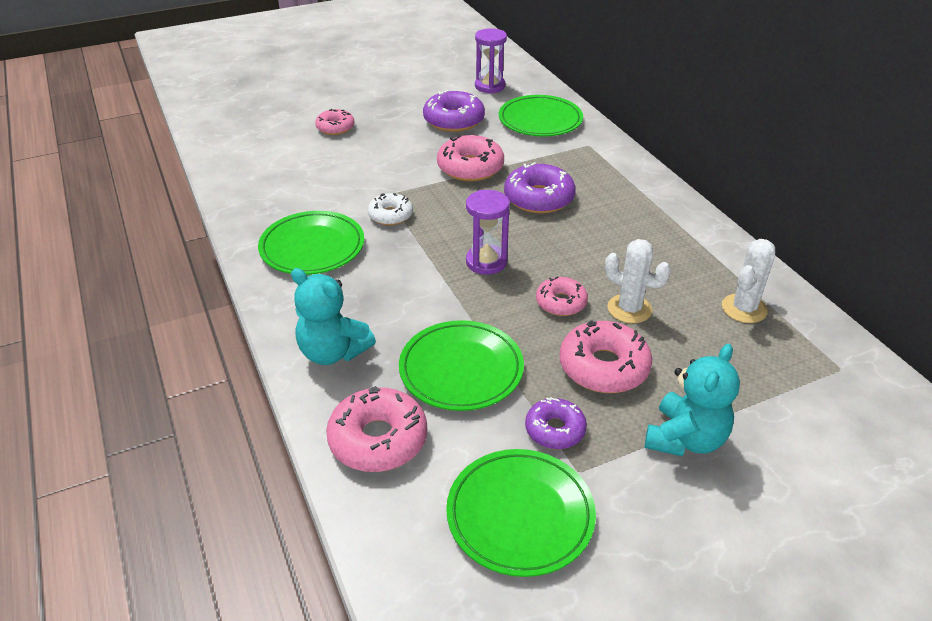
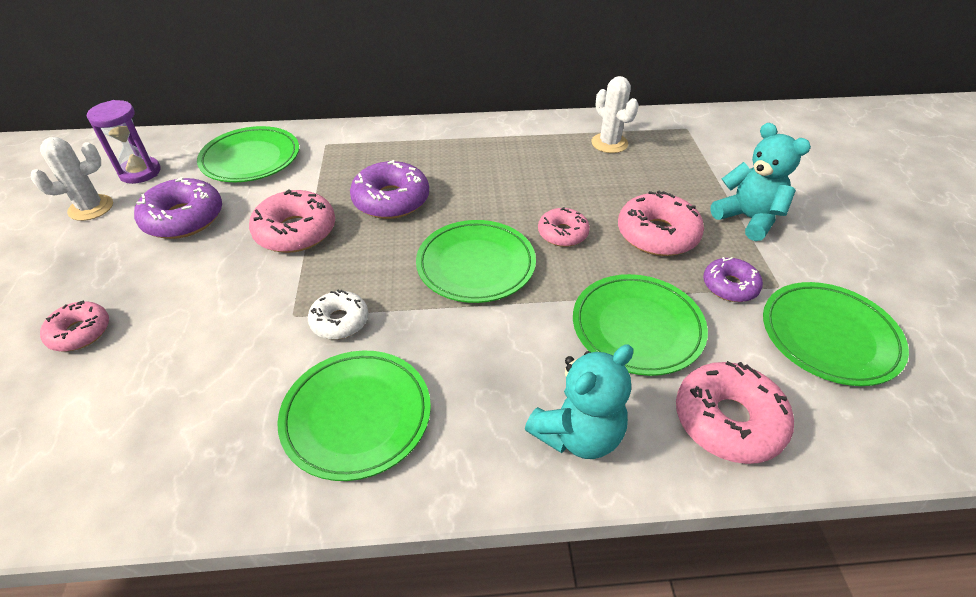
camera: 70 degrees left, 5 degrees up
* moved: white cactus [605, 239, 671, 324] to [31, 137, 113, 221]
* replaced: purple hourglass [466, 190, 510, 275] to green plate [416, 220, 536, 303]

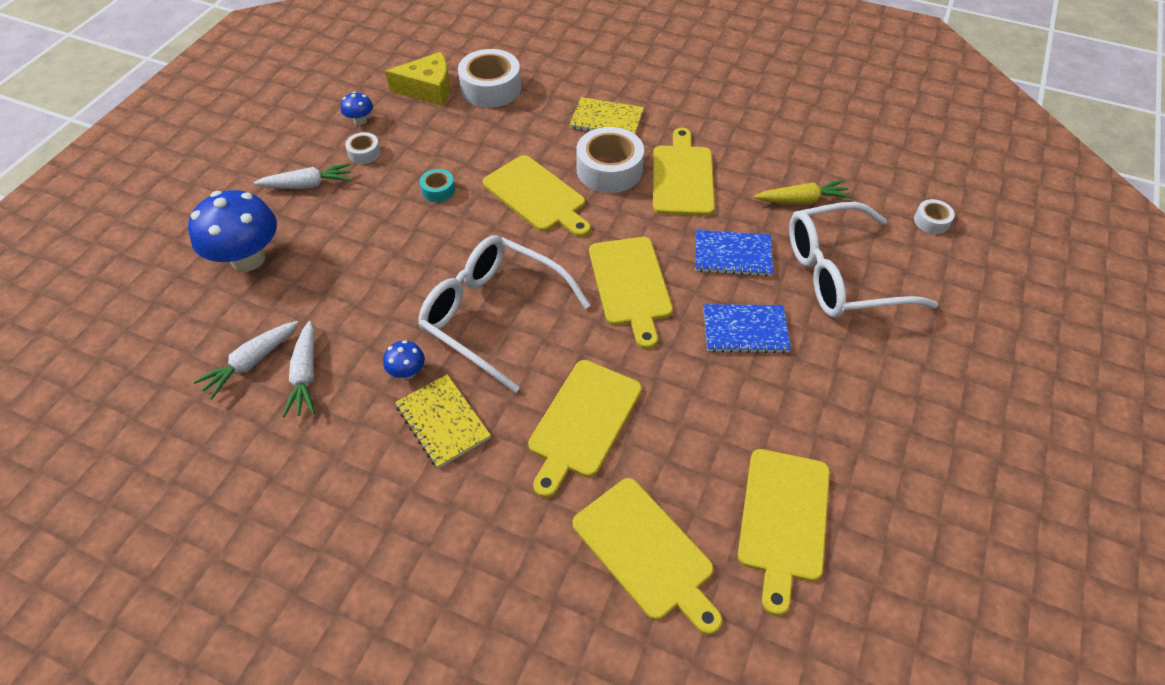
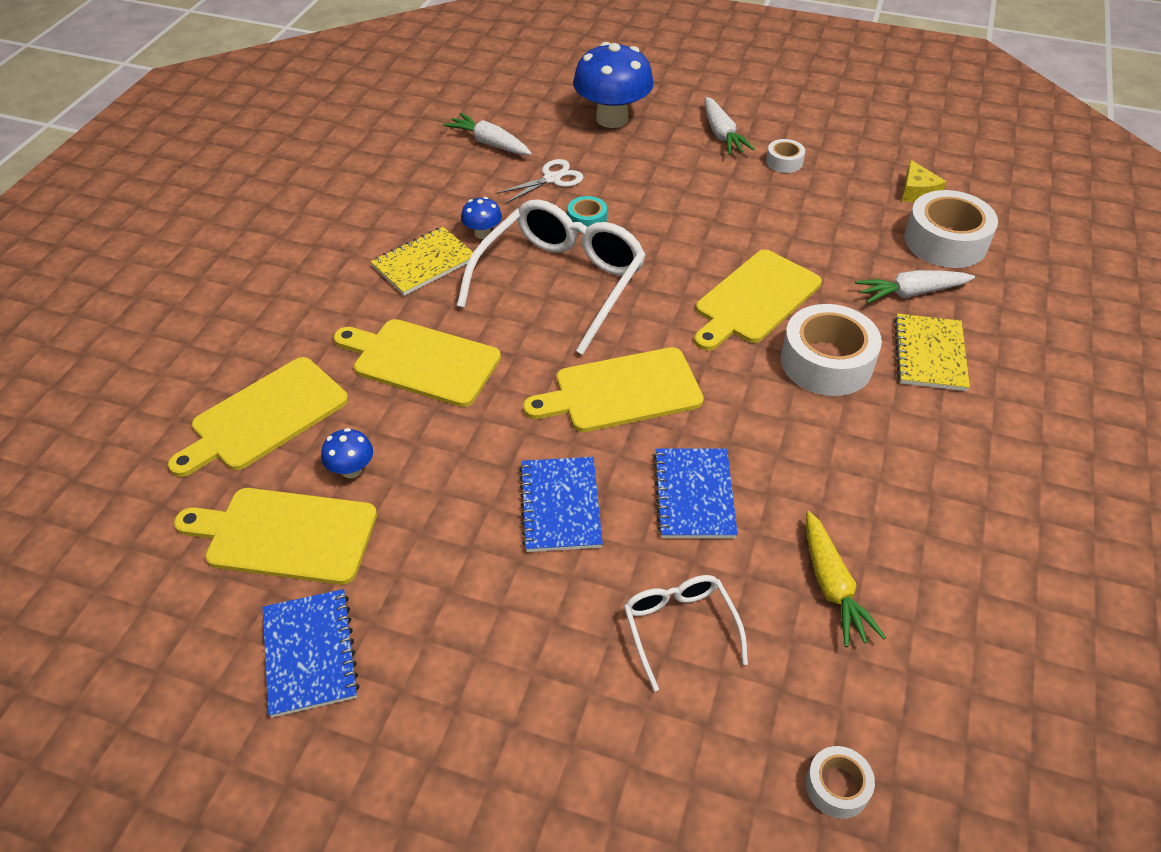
camera: 85 degrees right, 5 degrees down
* added: blue notebook [262, 589, 359, 718]
* moved: blue mushroom [341, 92, 373, 125] to [321, 428, 373, 478]
* added: white scissors [496, 159, 584, 204]
* moved: turquoise tape [420, 169, 455, 202] to [568, 196, 607, 232]
* resized: white glasses [789, 202, 938, 318] = [624, 575, 748, 692] x0.52
* moved: white carrot [282, 321, 315, 417] to [855, 270, 975, 303]
* resized: yellow cheese [385, 52, 450, 106] = [902, 160, 947, 202] x0.60
* removed: yellow cutting board [653, 128, 715, 216]

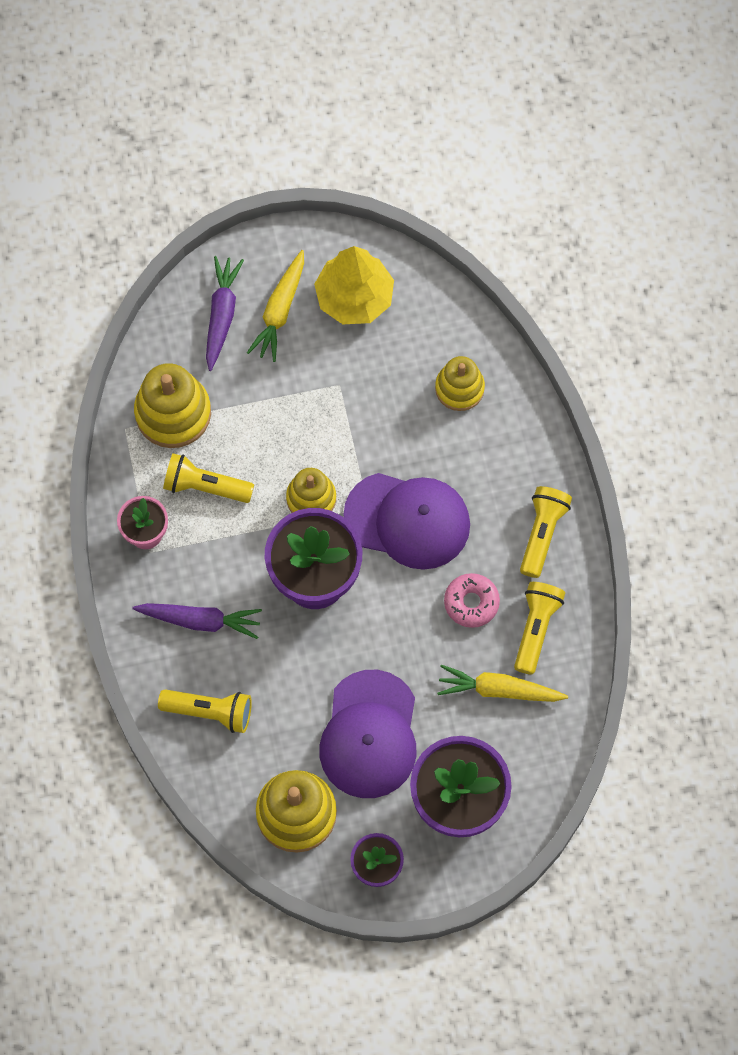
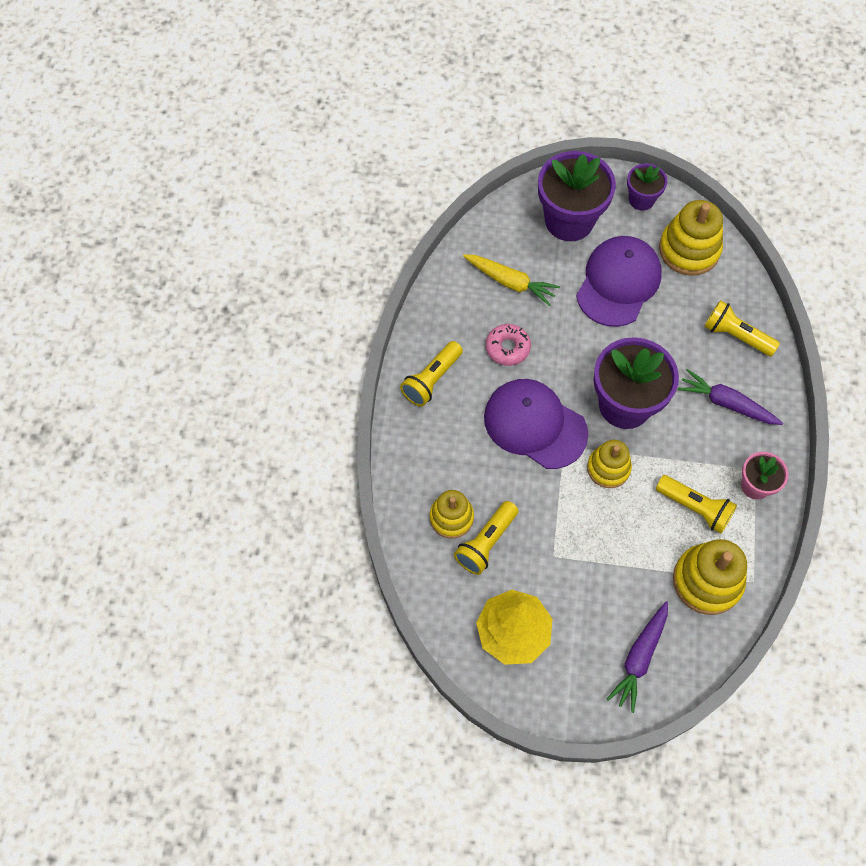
camera: 160 degrees left, 5 degrees down
* moved: yellow flashlight [514, 582, 565, 675] to [454, 501, 518, 575]
* removed: yellow carrot [247, 250, 304, 362]

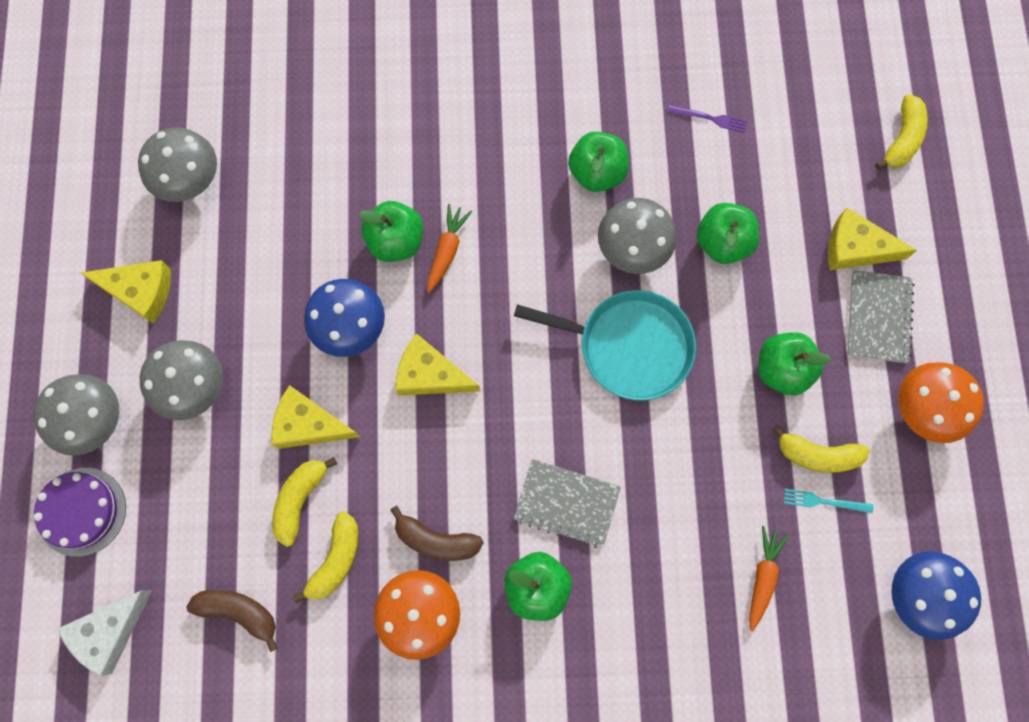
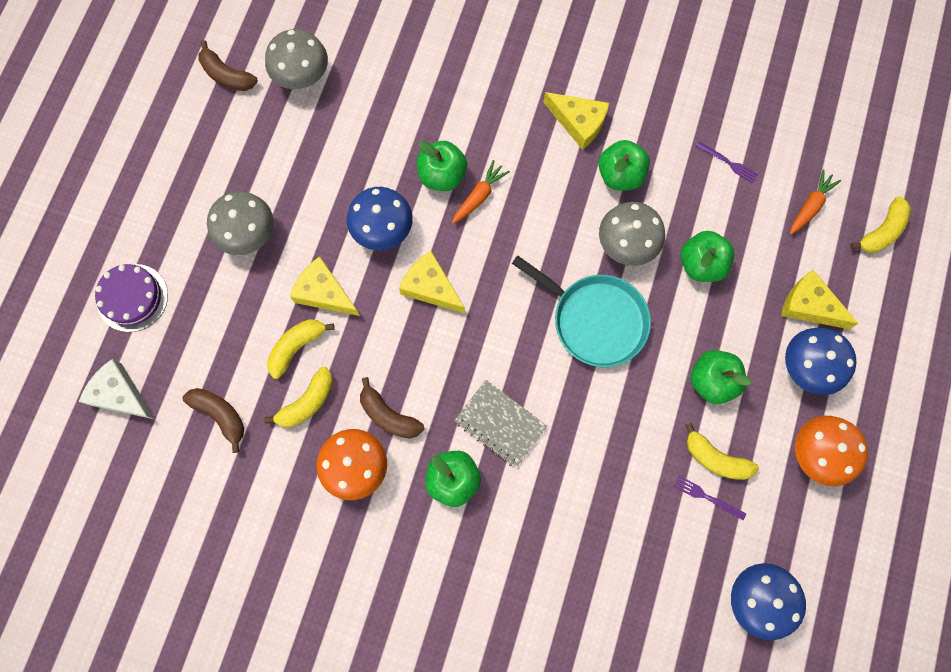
camera: 20 degrees right, 0 degrees up
* turned: white cheese [58, 590, 152, 676] = [79, 359, 156, 420] 60 degrees clockwise
* added: brown banana [198, 40, 258, 91]
* moved: yellow cheese [81, 260, 171, 324] to [544, 92, 609, 150]
* recoloured: turquoise fork [784, 489, 874, 513] to purple fork [673, 476, 746, 520]
* replaced: grey notebook [847, 270, 915, 363] to blue mushroom [785, 328, 857, 395]
* moved: orange carrot [749, 526, 789, 631] to [790, 169, 841, 234]
* removed: grey mushroom [33, 374, 119, 456]

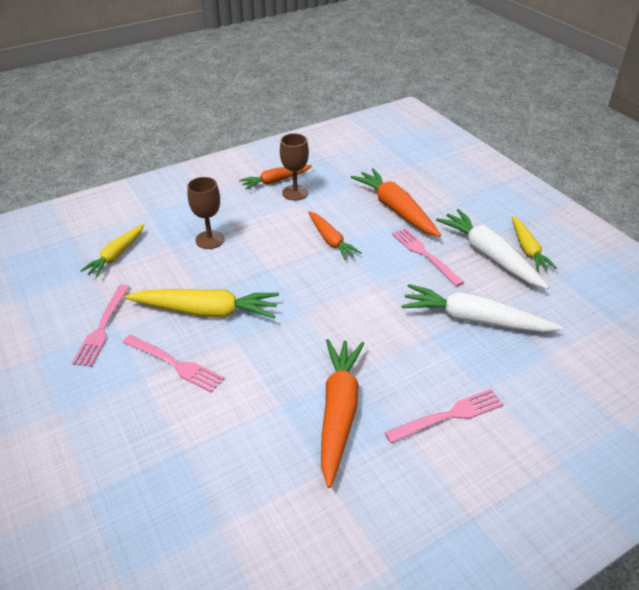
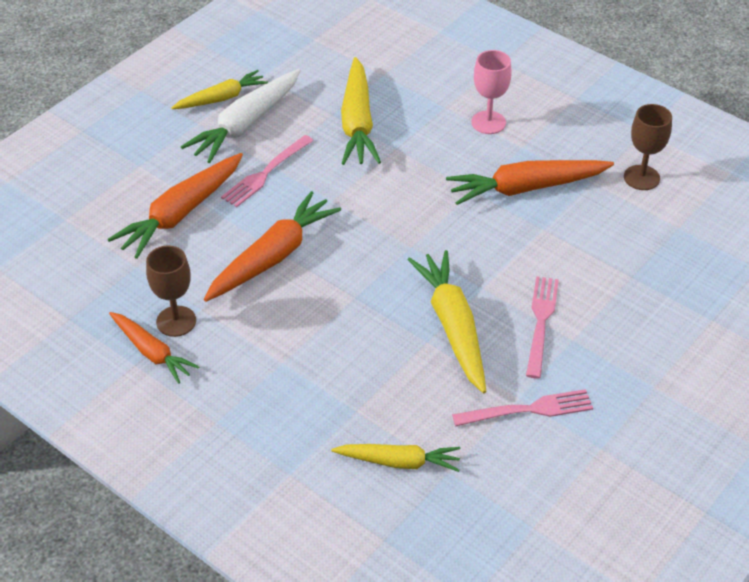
camera: 110 degrees left, 5 degrees up
* resized: orange carrot [308, 211, 362, 260] = [204, 191, 341, 302] x1.58
* recoloured: white carrot [401, 284, 563, 332] to yellow carrot [341, 57, 381, 165]
* replaced: pink fork [384, 389, 504, 443] to pink goblet [471, 50, 512, 134]
* moved: brown goblet [187, 177, 224, 249] to [624, 104, 672, 190]

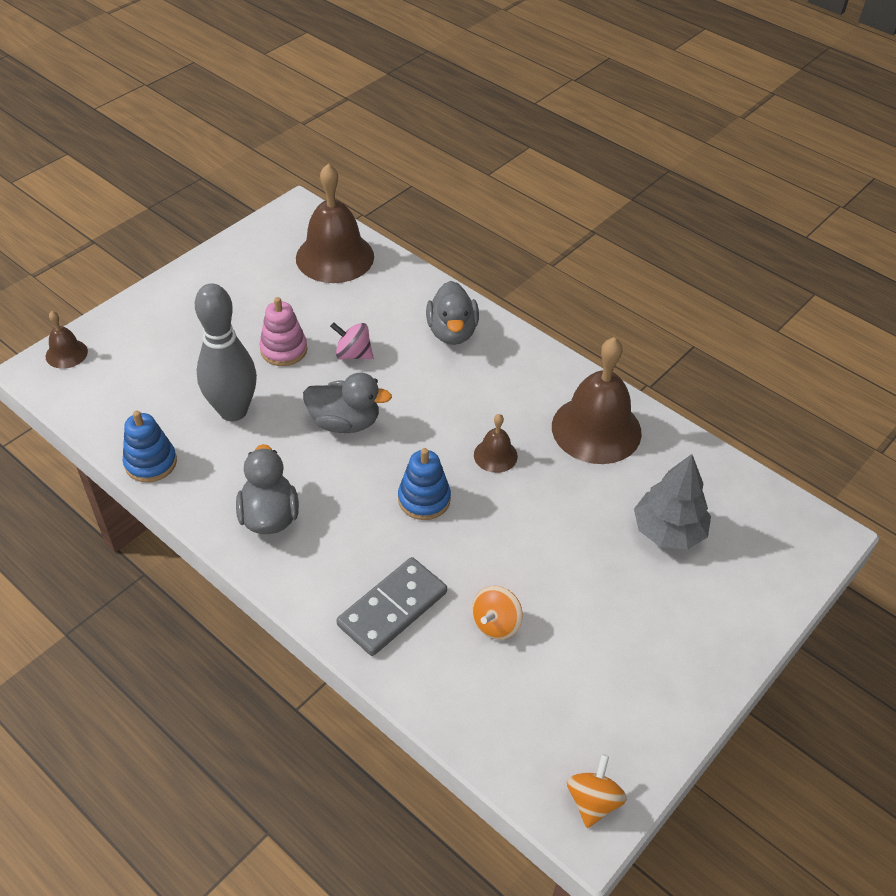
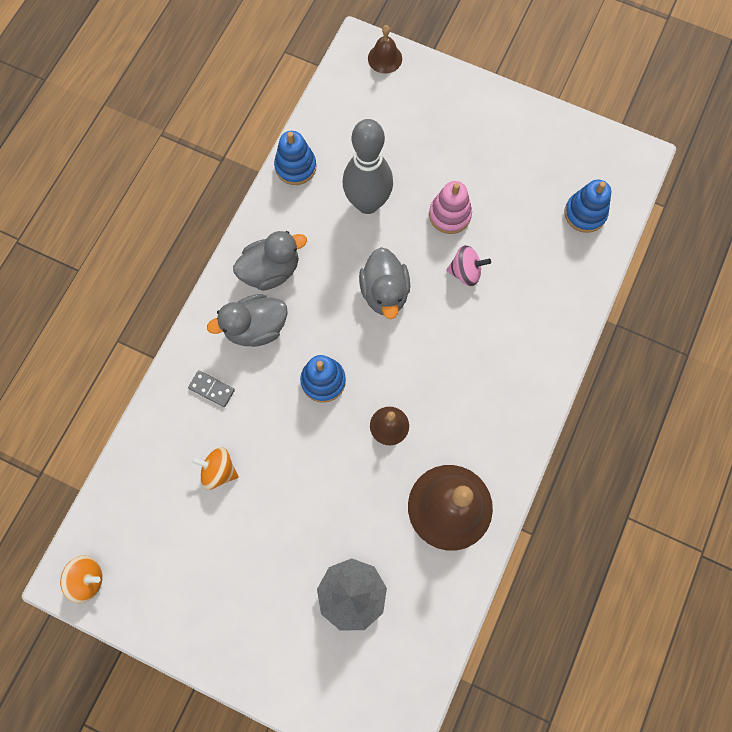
camera: 75 degrees right, 25 degrees up
* resized: grey domino [336, 557, 447, 656] = [188, 370, 235, 407] x0.51
* moved: grey duck [426, 281, 479, 345] to [207, 294, 288, 347]
* turned: pink spinning top [330, 322, 374, 359] = [446, 245, 491, 286] 90 degrees clockwise
* replaced: brown bell [296, 163, 374, 283] to blue stacking toy [564, 180, 611, 233]

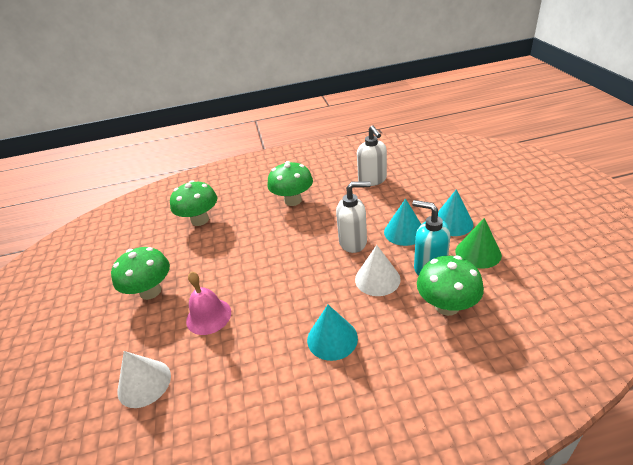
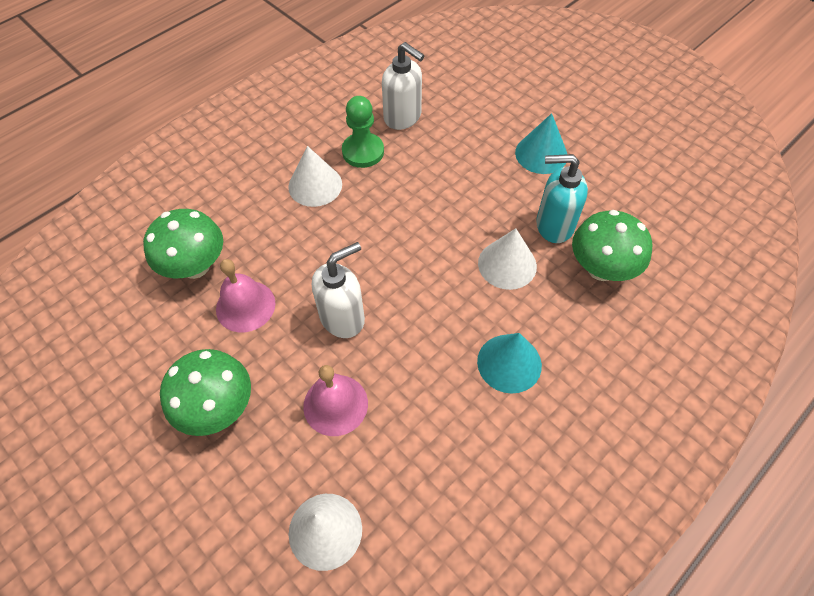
camera: 35 degrees left, 20 degrees up
* added: pink bell [216, 259, 275, 332]
* replaced: green mushroom [267, 161, 313, 206] to white cone [288, 146, 342, 207]
* moved: white soap dispenser [336, 181, 371, 253] to [312, 242, 365, 338]
* added: green pawn [342, 96, 384, 168]
* removed: turquoise cone [384, 198, 421, 246]
* removed: green cone [456, 218, 502, 269]

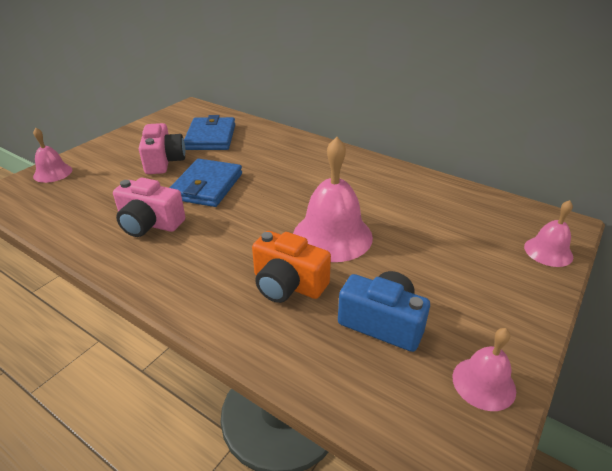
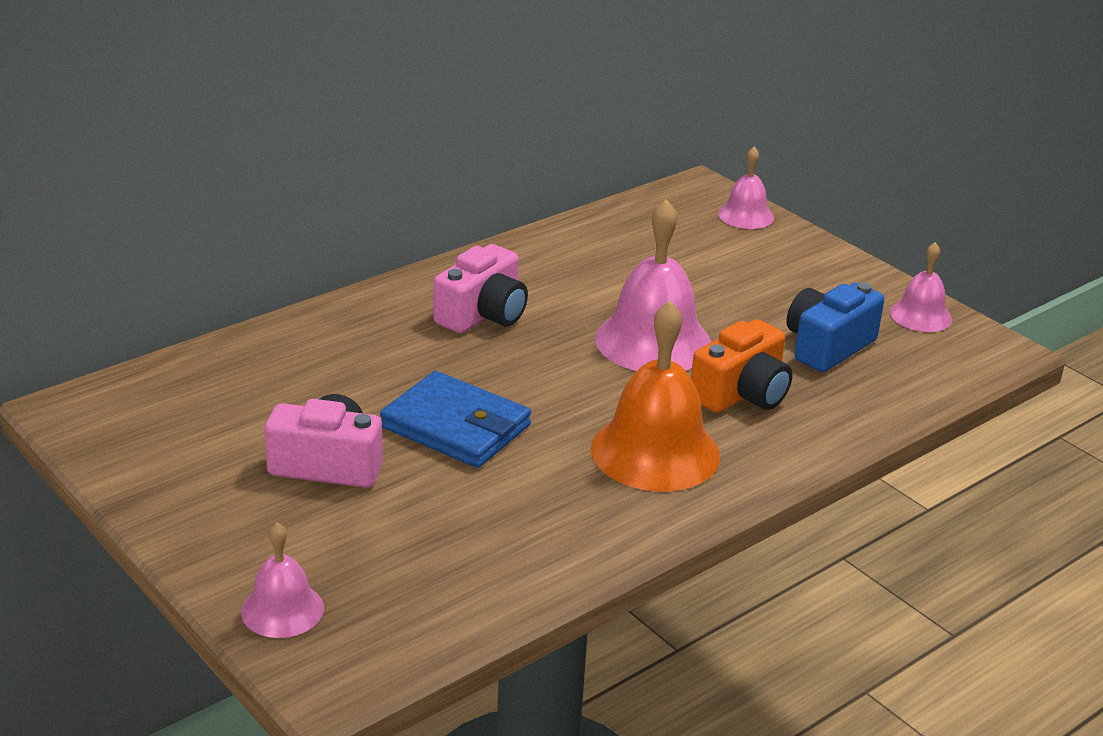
camera: 75 degrees left, 5 degrees down
* moved: pink camera [113, 178, 185, 237] to [434, 244, 528, 333]
* added: orange bell [591, 301, 720, 492]
* removed: blue wallet [184, 115, 235, 150]

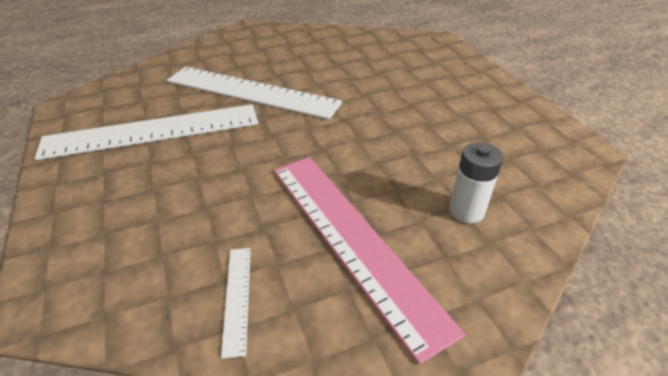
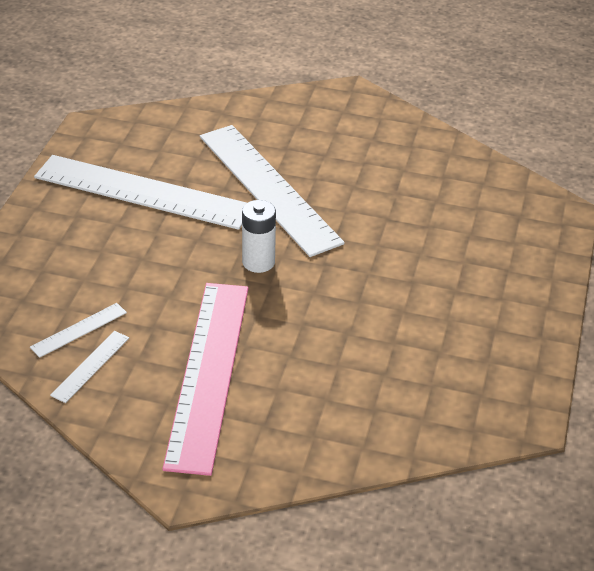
camera: 35 degrees right, 0 degrees up
* added: white ruler [30, 303, 127, 358]
* moved: white battery [449, 142, 503, 223] to [242, 200, 276, 273]

